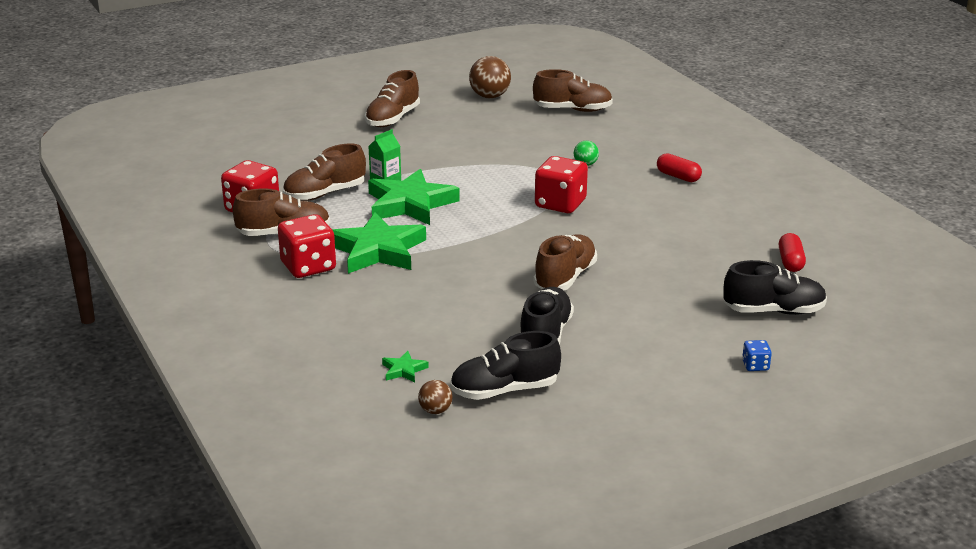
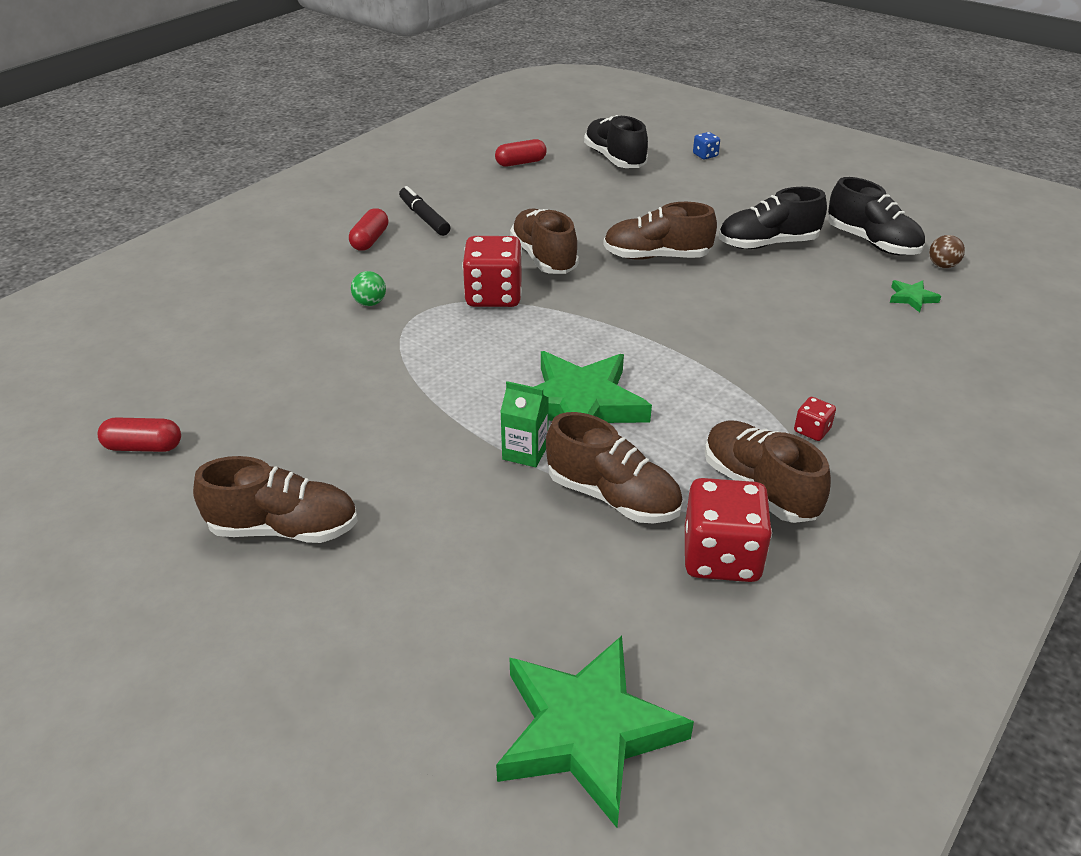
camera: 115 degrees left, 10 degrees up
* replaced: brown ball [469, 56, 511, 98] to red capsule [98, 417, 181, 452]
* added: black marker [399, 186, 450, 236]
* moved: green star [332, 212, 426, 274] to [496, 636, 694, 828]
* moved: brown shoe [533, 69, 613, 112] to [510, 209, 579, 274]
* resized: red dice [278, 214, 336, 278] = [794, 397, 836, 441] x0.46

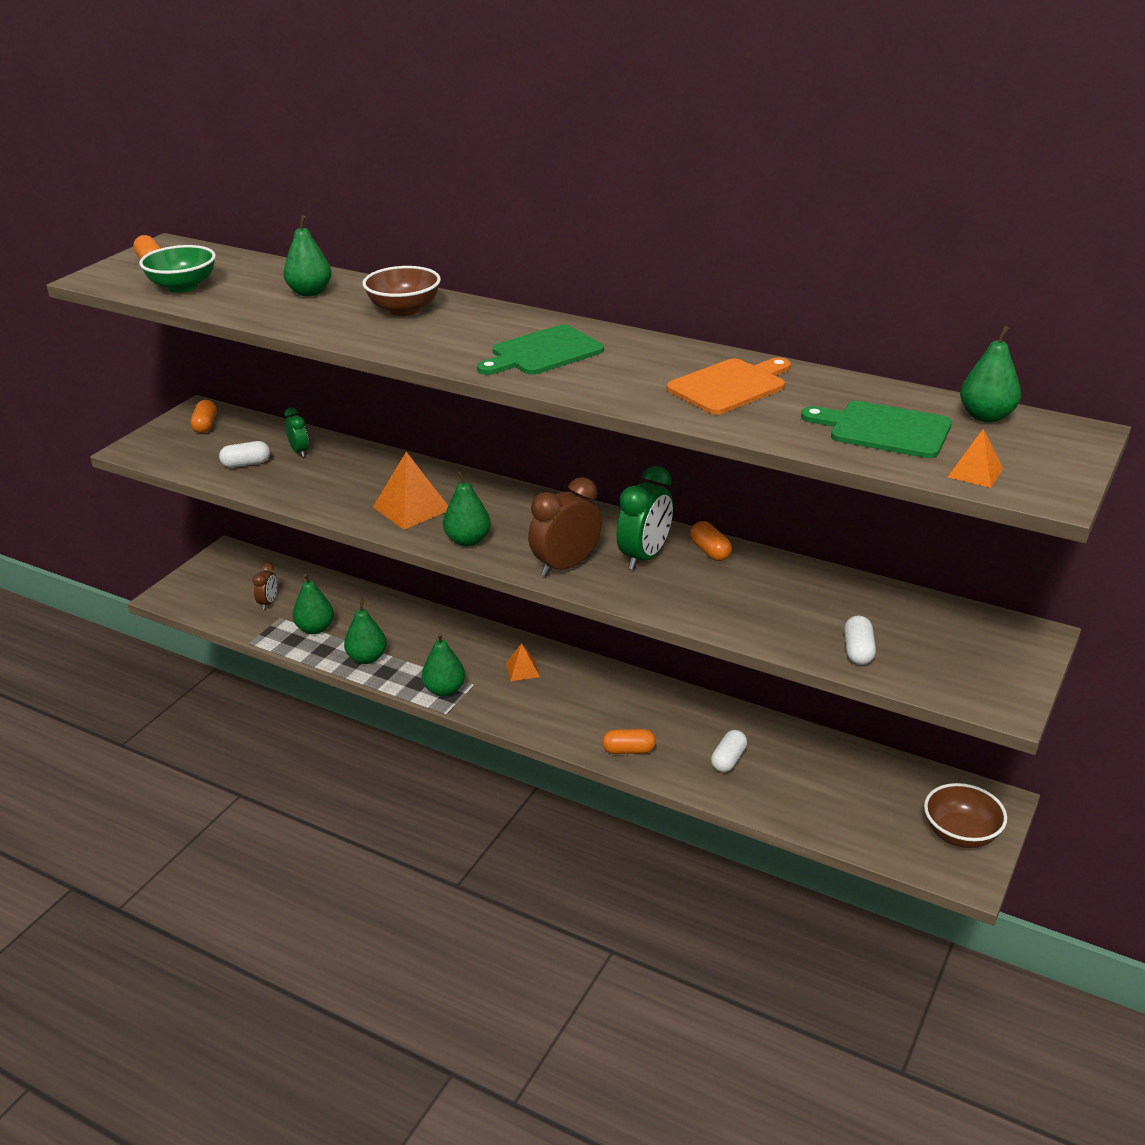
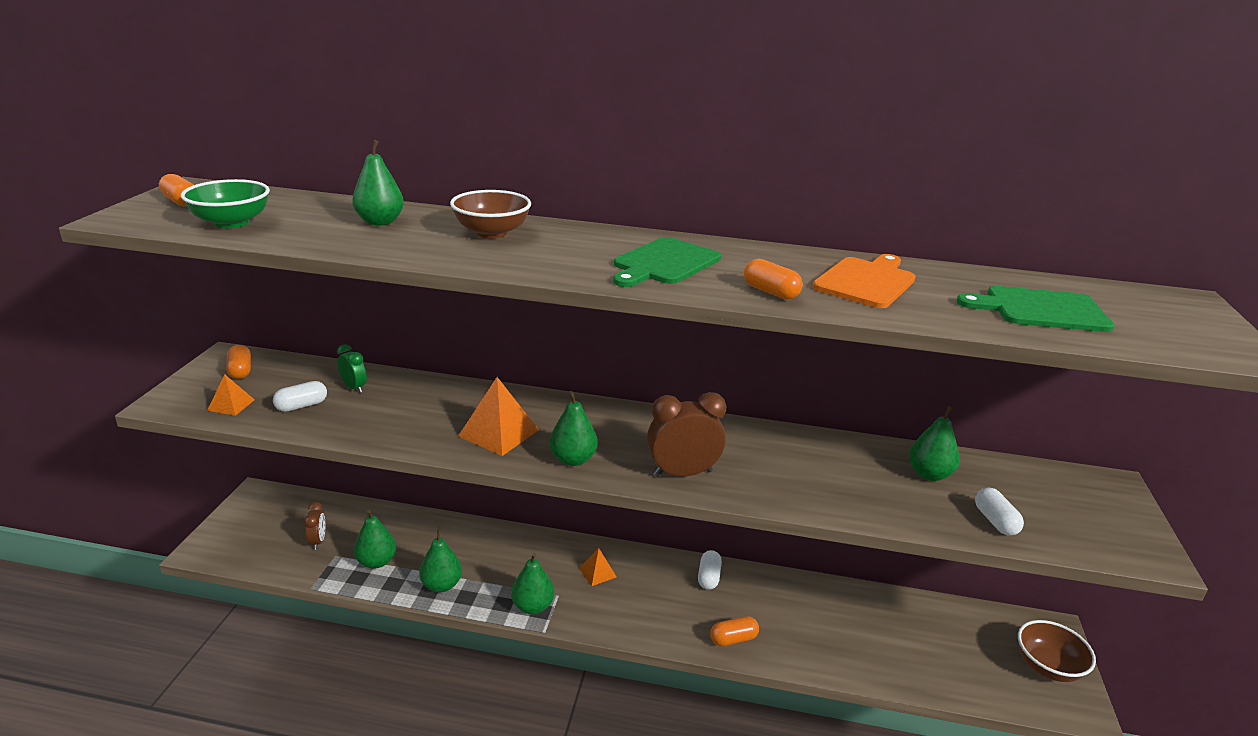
camera: 20 degrees left, 5 degrees down
* moved: orange pyramid [948, 429, 1003, 488] to [207, 374, 255, 416]
* turned: brown clock [528, 477, 602, 577] = [647, 392, 726, 477] 45 degrees clockwise
* moved: white capsule [711, 730, 747, 772] to [698, 550, 722, 590]
* moved: orange capsule [690, 521, 732, 561] to [744, 259, 803, 300]
* moved: green pear [960, 326, 1021, 423] to [909, 406, 960, 481]
* removed: green clock [616, 466, 673, 570]

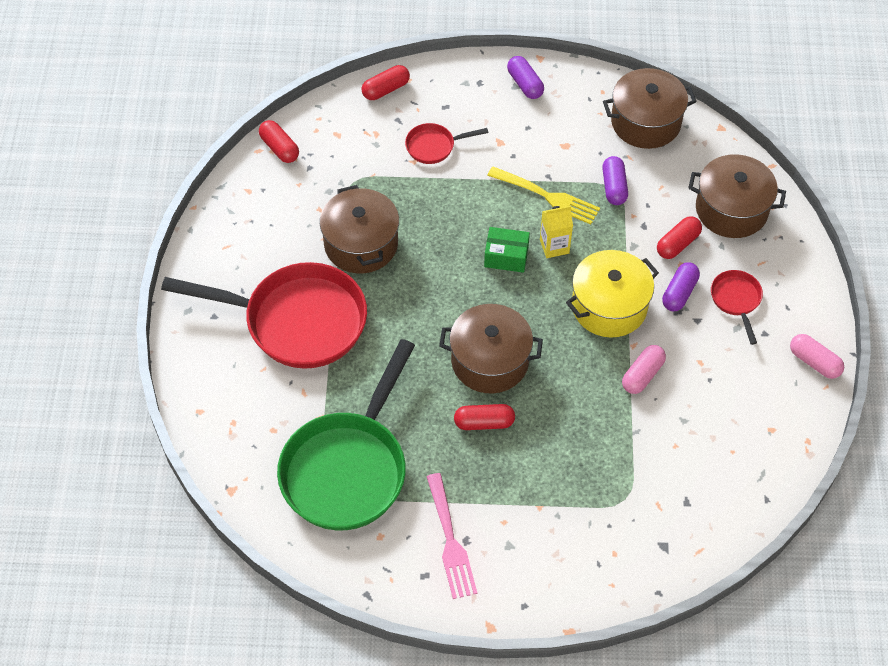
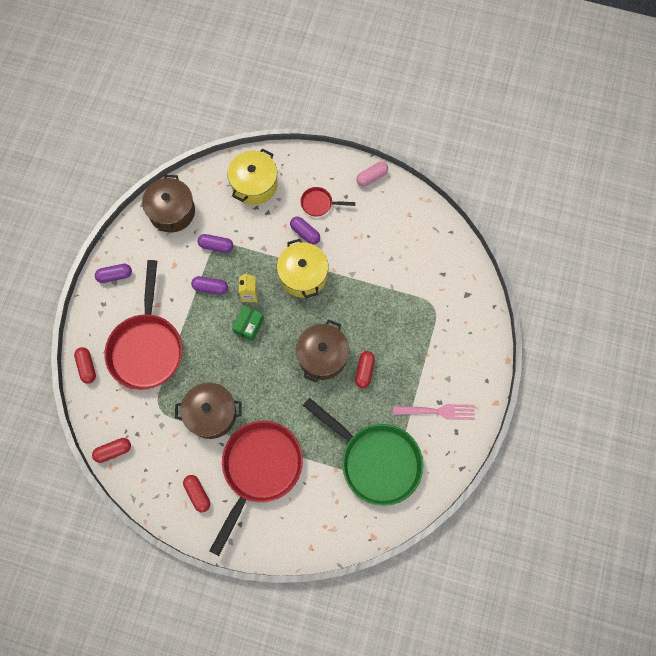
camera: 75 degrees left, 15 degrees up
* resized: red pan [405, 123, 489, 164] = [104, 260, 182, 390] x2.28
* moved: red capsule [657, 216, 702, 259] to [183, 475, 210, 512]
* replaced: yellow fork [487, 166, 600, 224] to purple capsule [191, 276, 228, 295]
* recoloured: brown pot [688, 154, 786, 238] to yellow pot [228, 149, 278, 205]
* removed: pink capsule [622, 345, 666, 394]

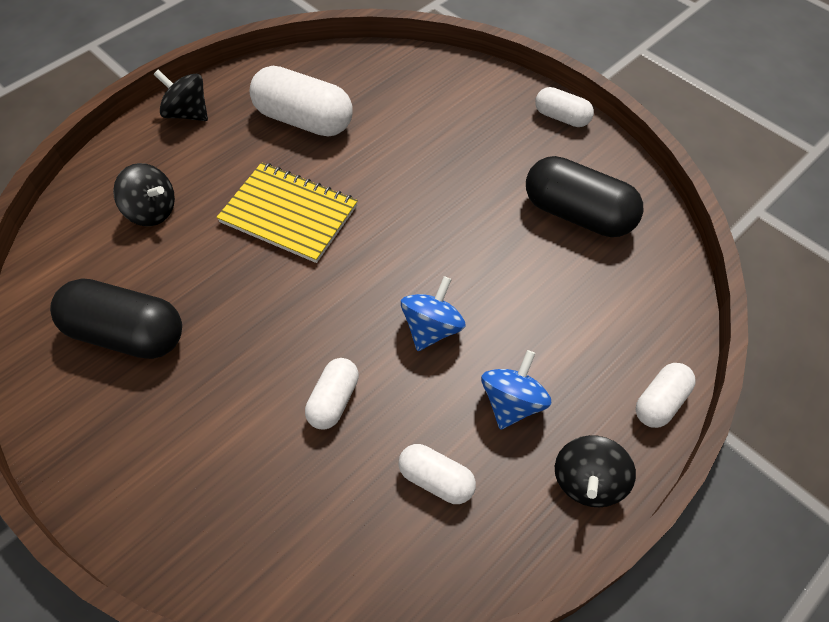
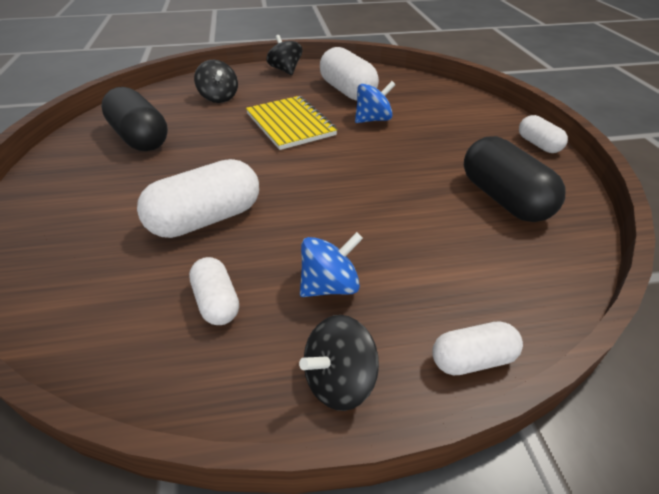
camera: 35 degrees right, 15 degrees down
* resized: white capsule [305, 358, 359, 430] = [137, 159, 259, 238] x1.79
* moved: blue spinning top [401, 276, 466, 351] to [355, 81, 395, 123]

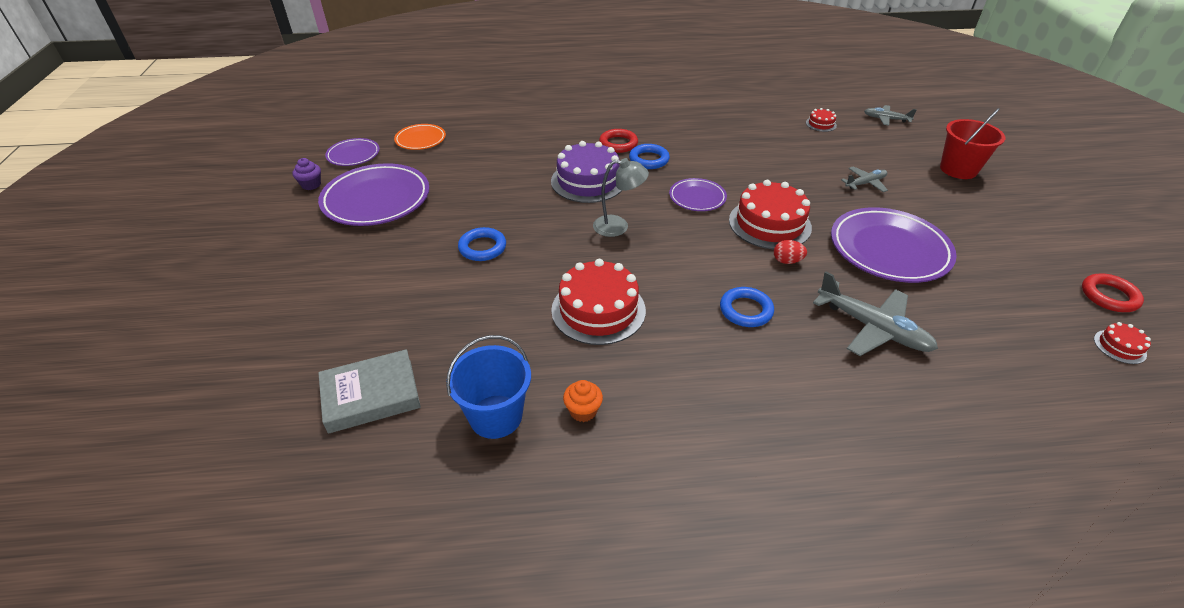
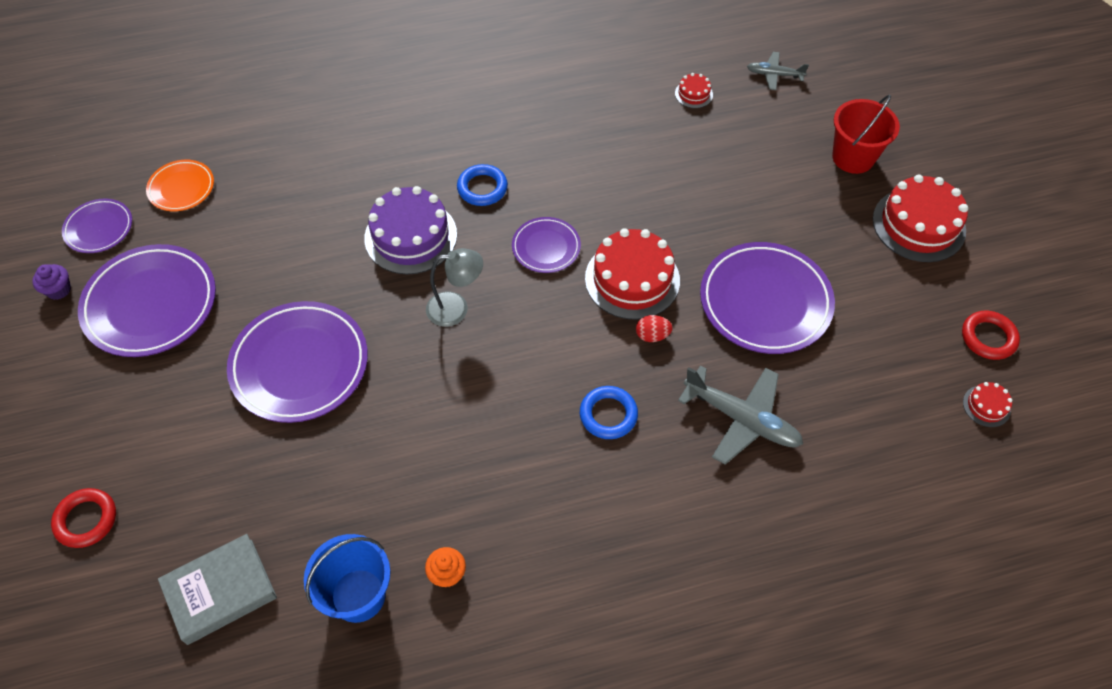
camera: 10 degrees left, 15 degrees up
* moved: red ring [599, 129, 638, 153] to [51, 488, 116, 548]
* replaced: blue ring [458, 227, 506, 261] to purple plate [227, 301, 368, 423]
* moved: red cake [551, 259, 646, 345] to [873, 174, 968, 262]
* removed: grey plane [841, 166, 888, 192]

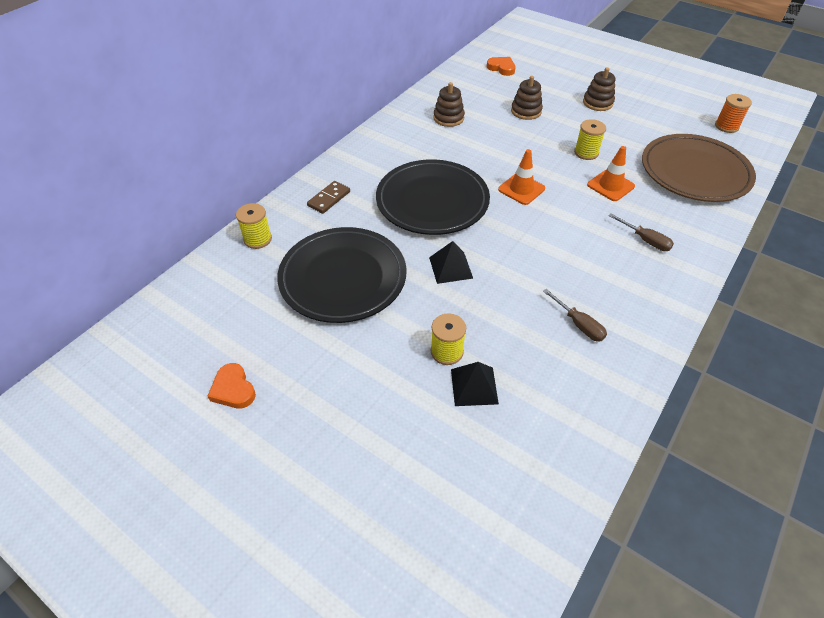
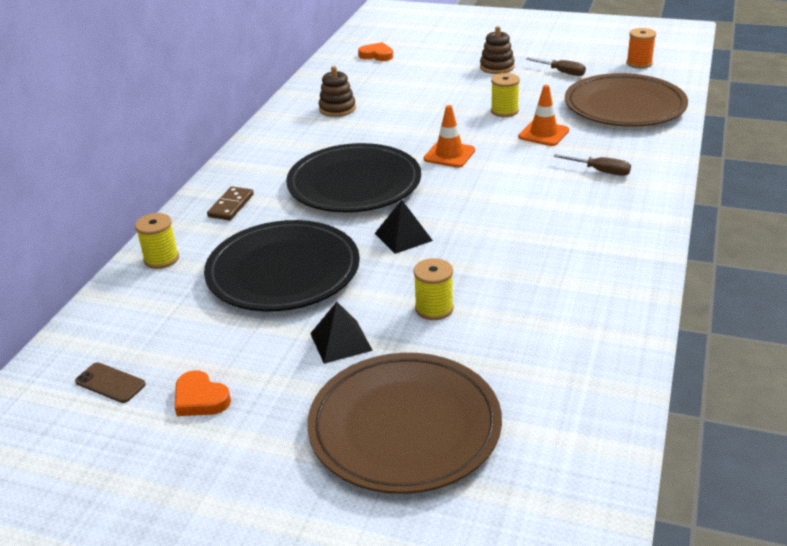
camera: 15 degrees left, 15 degrees down
* added: brown phone [75, 362, 146, 403]
* added: brown plate [307, 353, 502, 494]
* moved: black pyramid [451, 362, 499, 406] to [310, 302, 373, 364]
* moved: brown screwdriver [543, 289, 607, 342] to [526, 58, 586, 76]
* removed: brown stacking toy [511, 76, 543, 120]

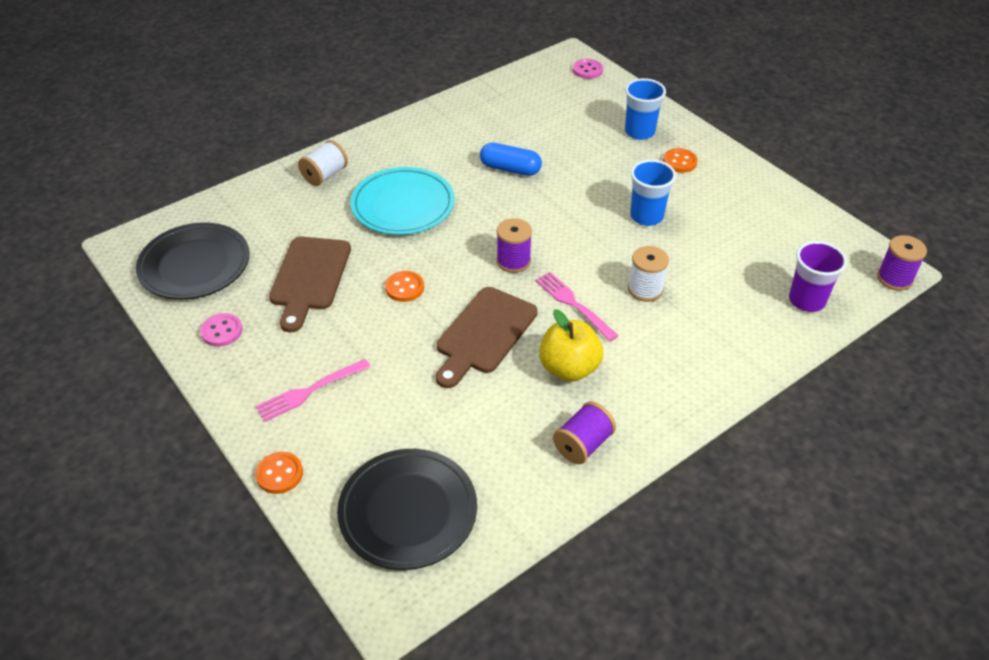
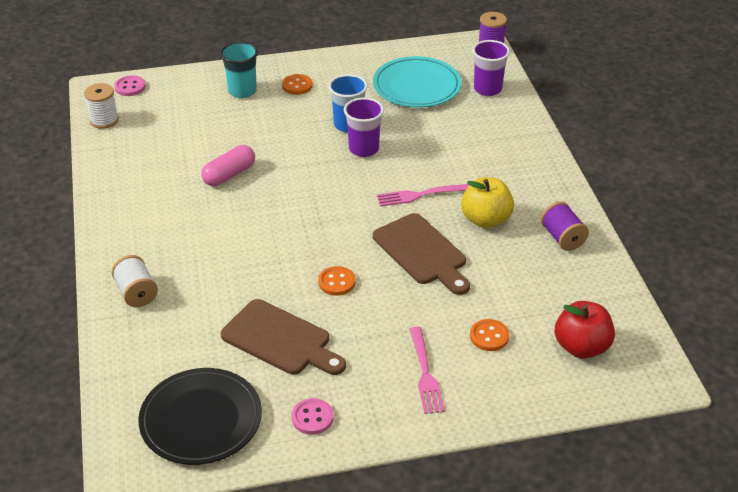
camera: 65 degrees left, 5 degrees down
* moved: white spool [628, 246, 669, 302] to [84, 83, 119, 129]
* recoloured: blue capsule [480, 143, 542, 176] to pink capsule [201, 145, 255, 186]
* recoloured: blue cup [625, 78, 666, 140] to turquoise cup [220, 42, 258, 98]
* added: purple cup [344, 97, 384, 157]
* moved: turquoise plate [351, 167, 455, 235] to [373, 56, 462, 107]
* moved: orange button [255, 452, 303, 494] to [470, 319, 509, 351]
* replaced: black plate [337, 449, 477, 570] to red apple [555, 301, 615, 359]
* removed: purple spool [497, 218, 532, 273]

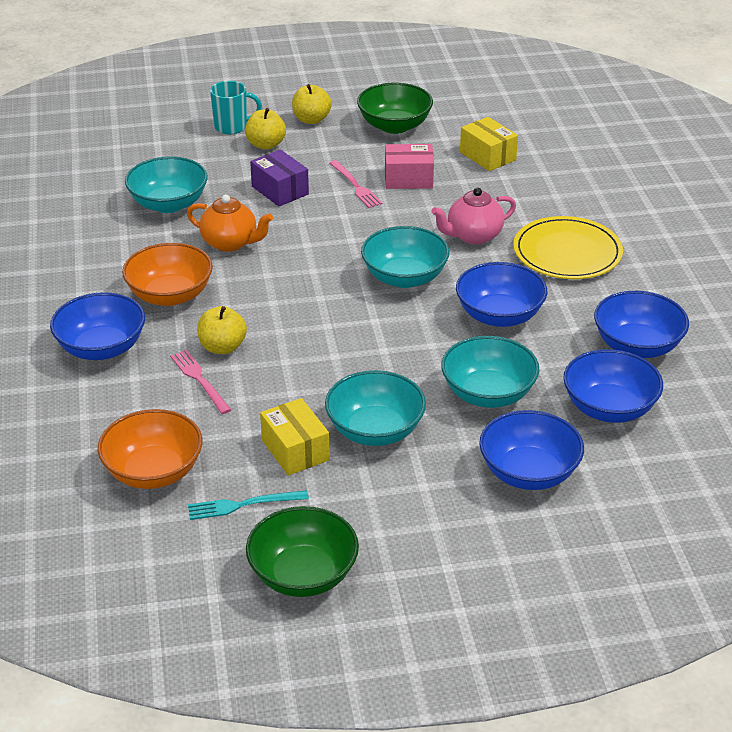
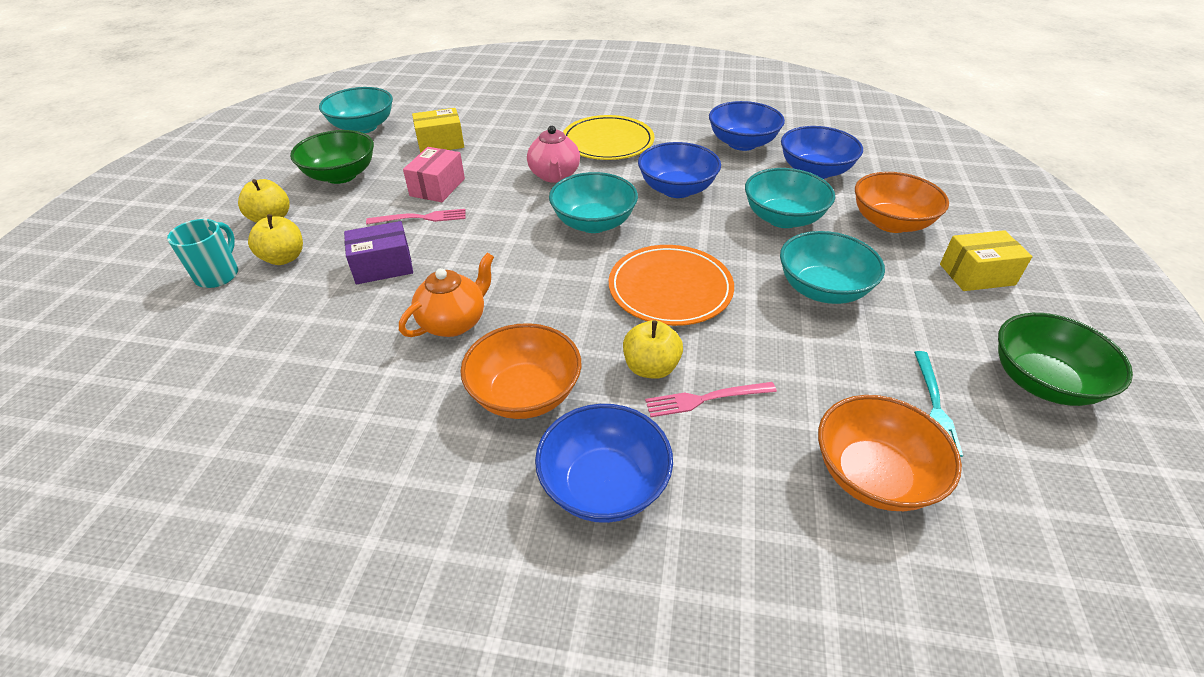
camera: 70 degrees left, 5 degrees up
* moved: turquoise bowl [125, 156, 208, 213] to [319, 87, 393, 133]
* added: orange plate [609, 245, 734, 326]
* recoloured: blue bowl [479, 410, 584, 490] to orange bowl [855, 172, 949, 233]
* moved: yellow box [260, 398, 330, 476] to [940, 230, 1033, 291]

